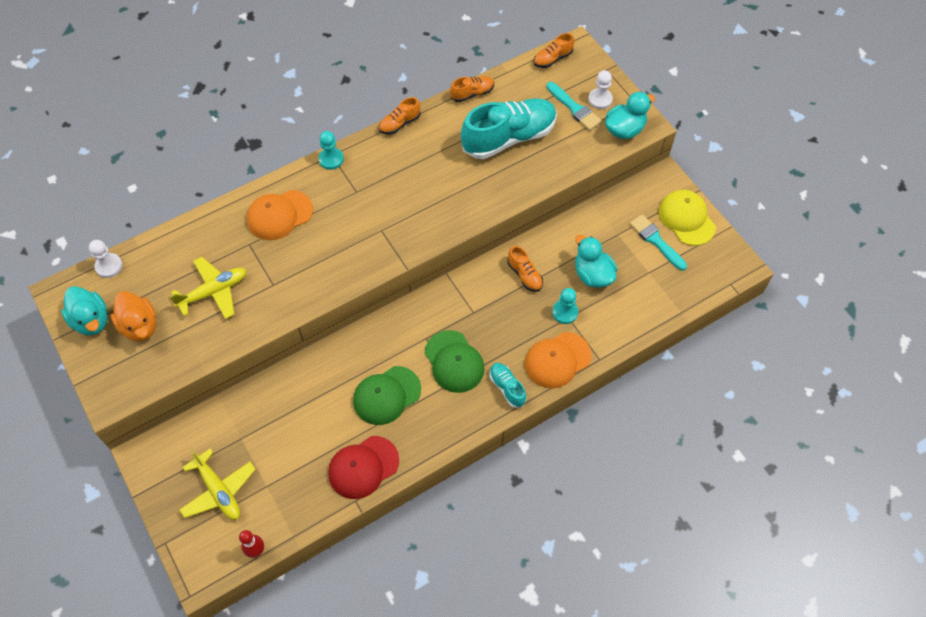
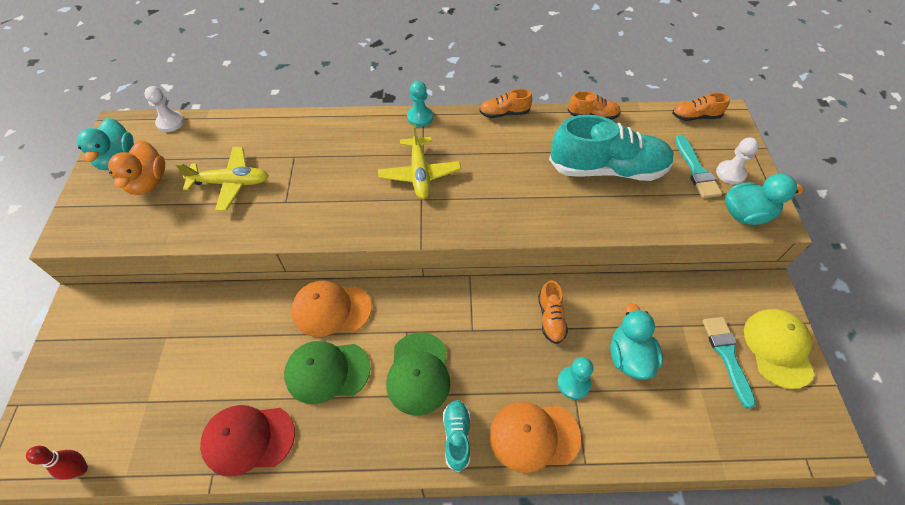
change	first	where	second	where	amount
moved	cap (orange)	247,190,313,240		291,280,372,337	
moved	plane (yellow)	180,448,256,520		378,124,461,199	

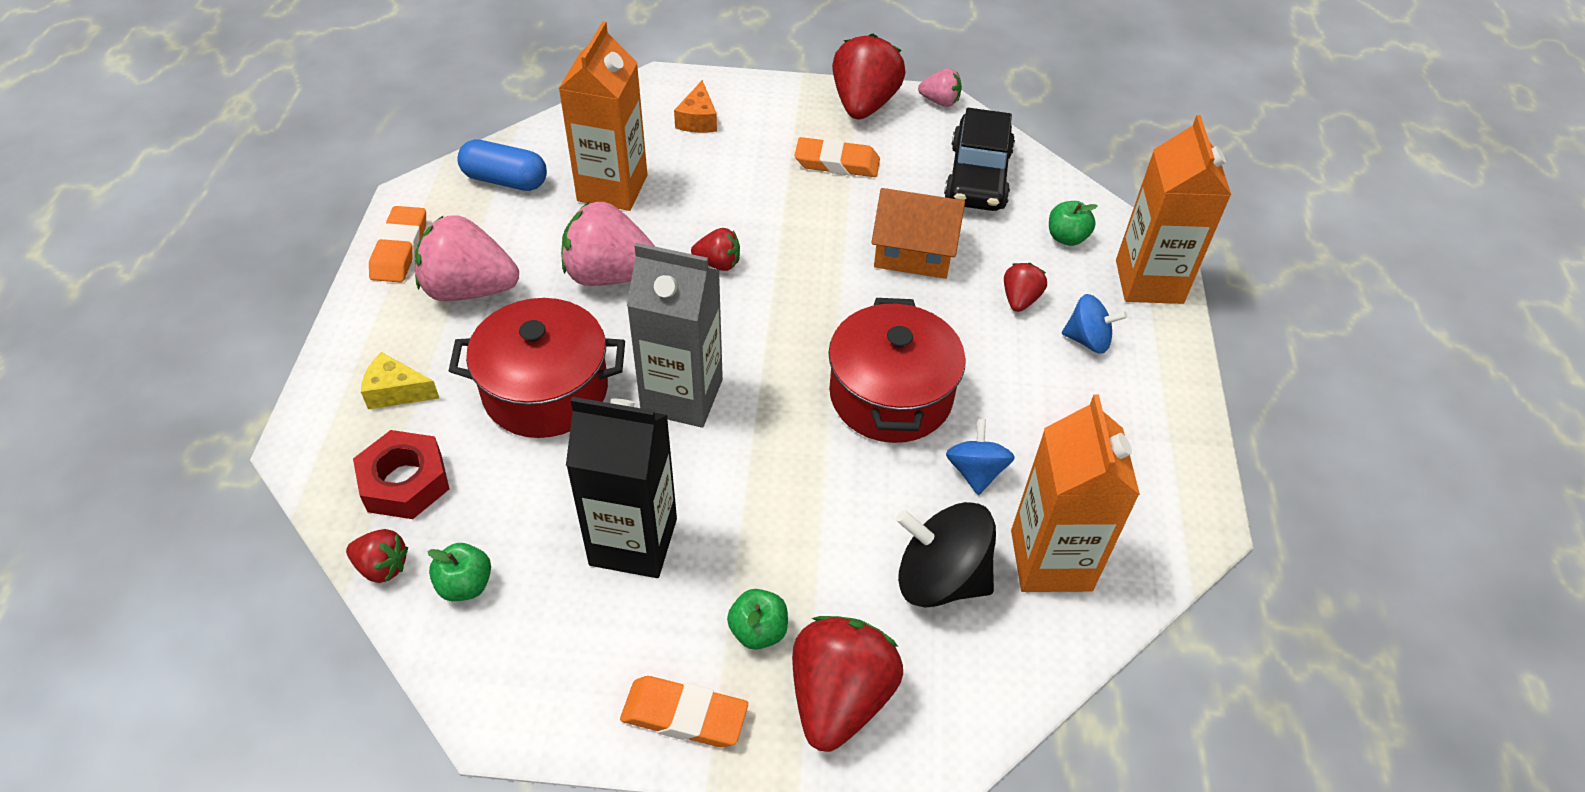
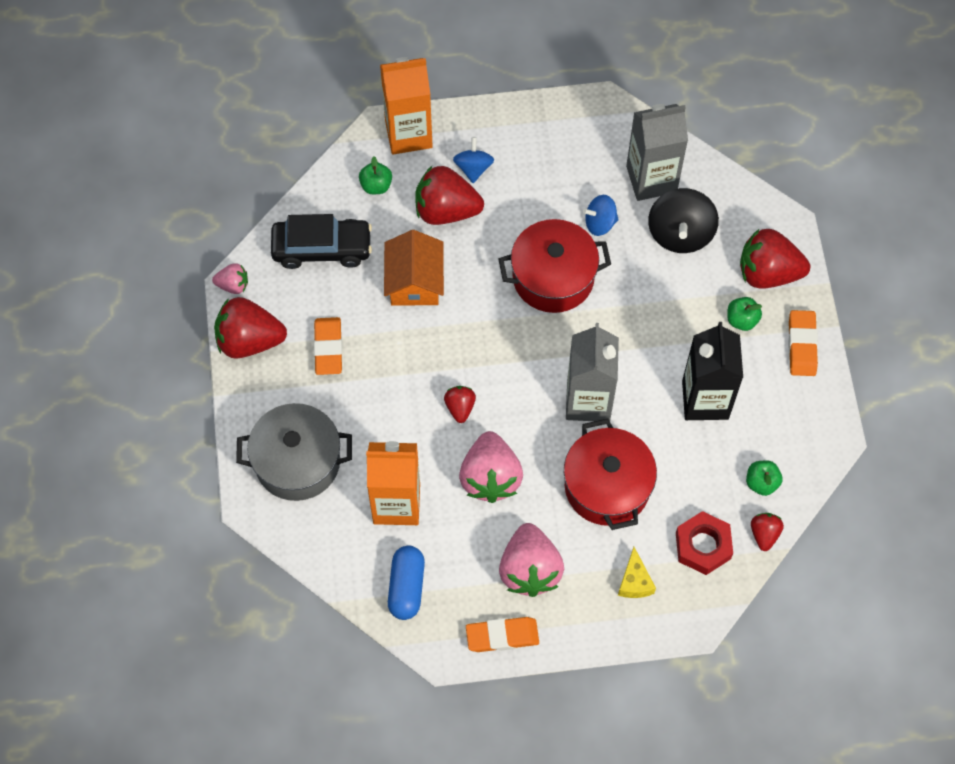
change	first	where	second	where	amount
turned	strawberry (pink)	918,68,962,107		212,263,248,294	90 degrees clockwise
replaced	cheese (orange)	674,80,717,133	pot (grey)	236,403,352,501	
resized	strawberry (red)	1004,263,1047,312		415,166,484,225	x1.96
recoloured	carton (orange)	1011,394,1140,592	carton (grey)	626,104,688,201	

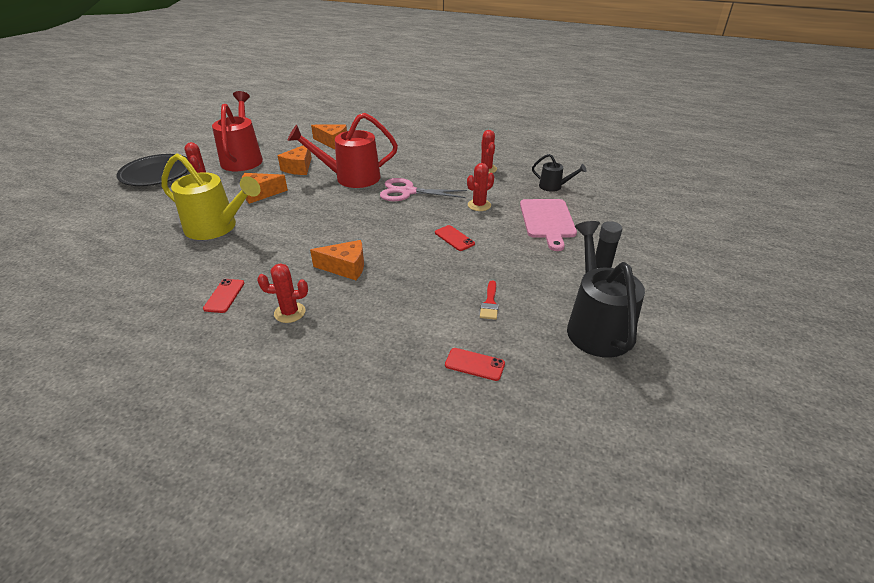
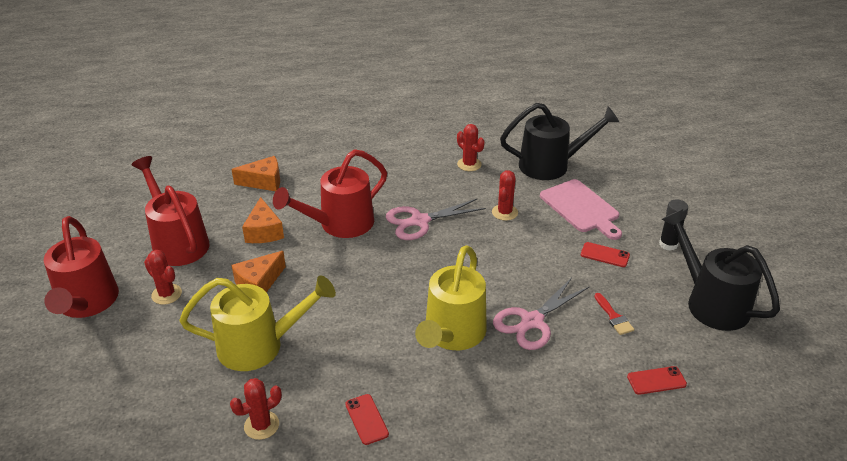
change	first	where	second	where	amount
replaced	plate (black)	117,154,188,186	watering can (red)	44,216,119,318	
resized	watering can (black)	532,154,586,192		500,103,619,180	x2.00
moved	phone (red)	435,225,475,251		581,242,630,267	
replaced	cheese (orange)	310,240,364,280	watering can (yellow)	415,245,487,350	
moved	cactus (red)	257,263,308,323		230,378,282,440	
added			scissors (pink)	493,278,590,350	

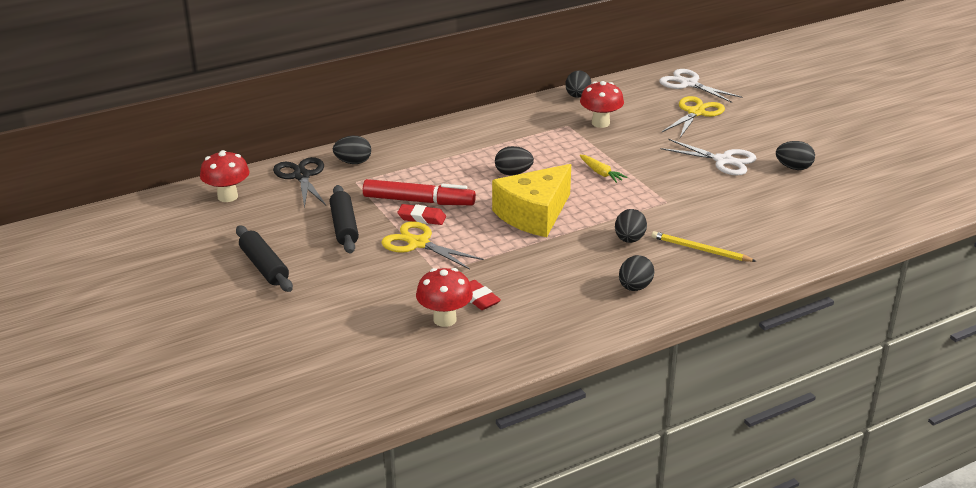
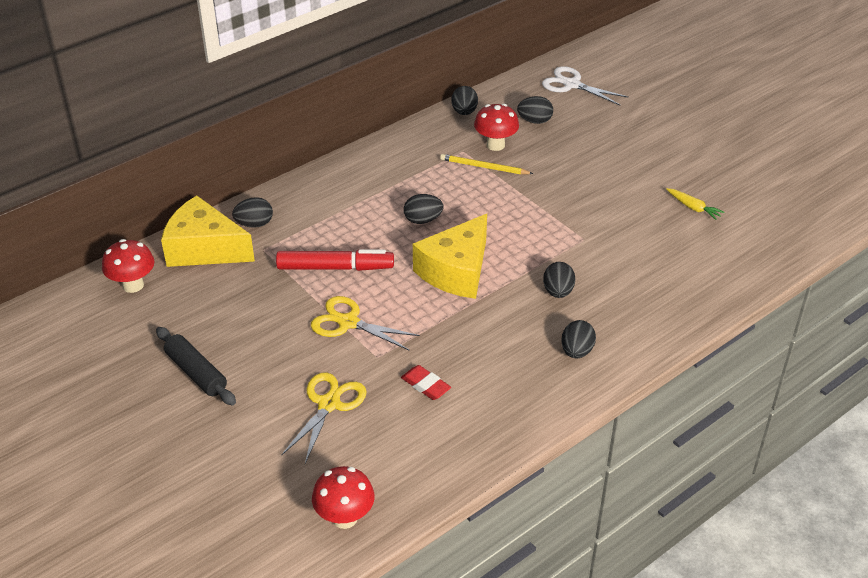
change	first	where	second	where	amount
moved	scissors (yellow)	662,96,725,138		281,372,367,464	
removed	scissors (white)	660,139,757,175			
moved	egg (black)	776,141,815,170		517,96,553,124	
moved	carrot (yellow)	580,155,628,183		666,188,724,220	
replaced	scissors (black)	273,157,326,208	cheese (yellow)	161,195,255,267	
removed	rolling pin (black)	329,185,359,254			
removed	eraser (red)	397,204,446,225			
moved	pencil (yellow)	651,231,756,262		440,154,533,175	
moved	mushroom (red)	416,268,473,327		312,466,374,529	

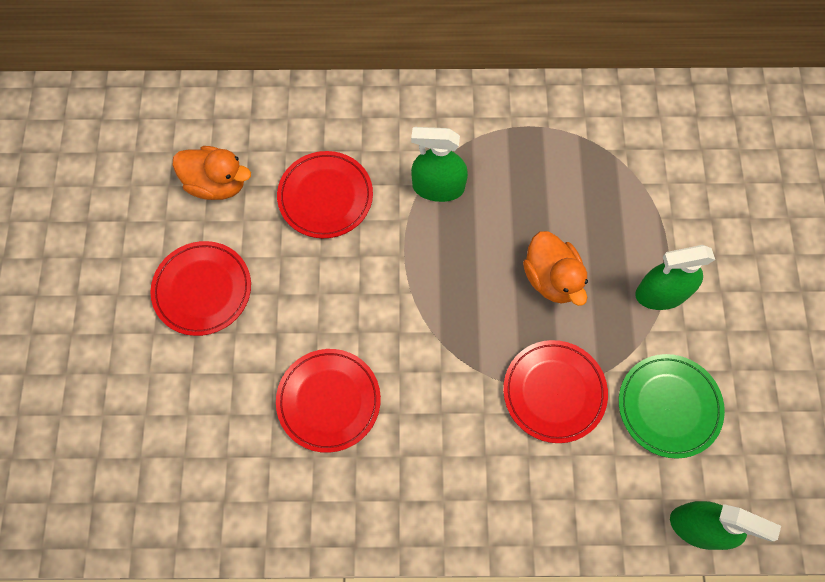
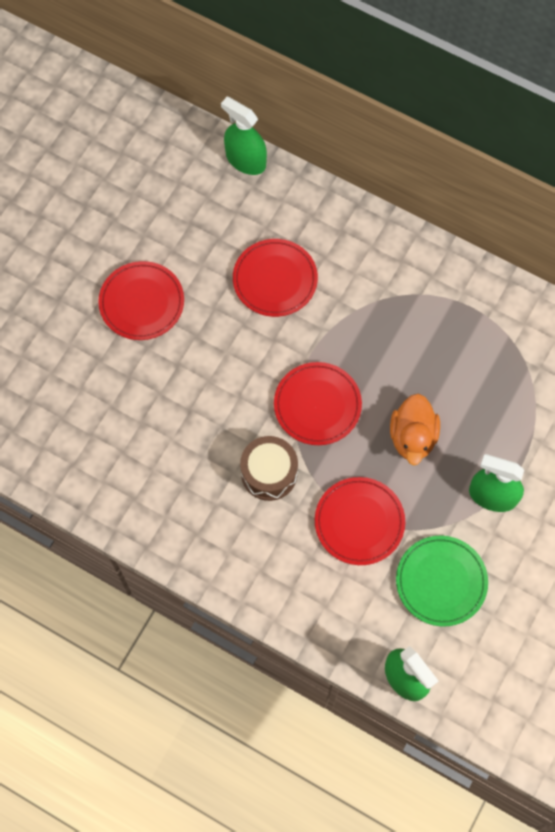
change	first	where	second	where	amount
moved	spray bottle (green)	411,127,468,202		221,97,267,175	
removed	duck (orange)	172,146,251,200			
moved	plate (red)	276,349,381,453		274,362,362,445	
added			drum (brown)	240,436,298,501	

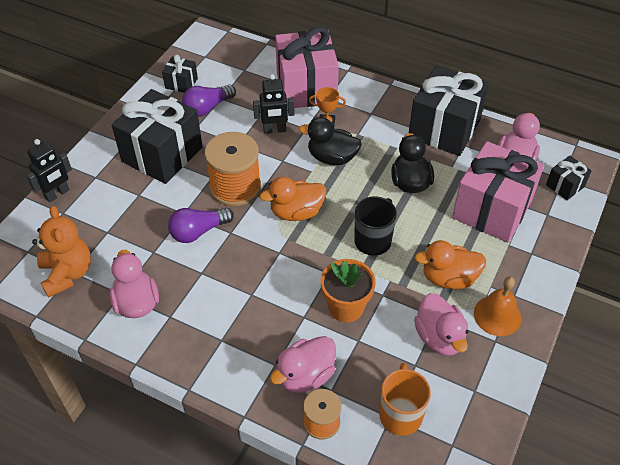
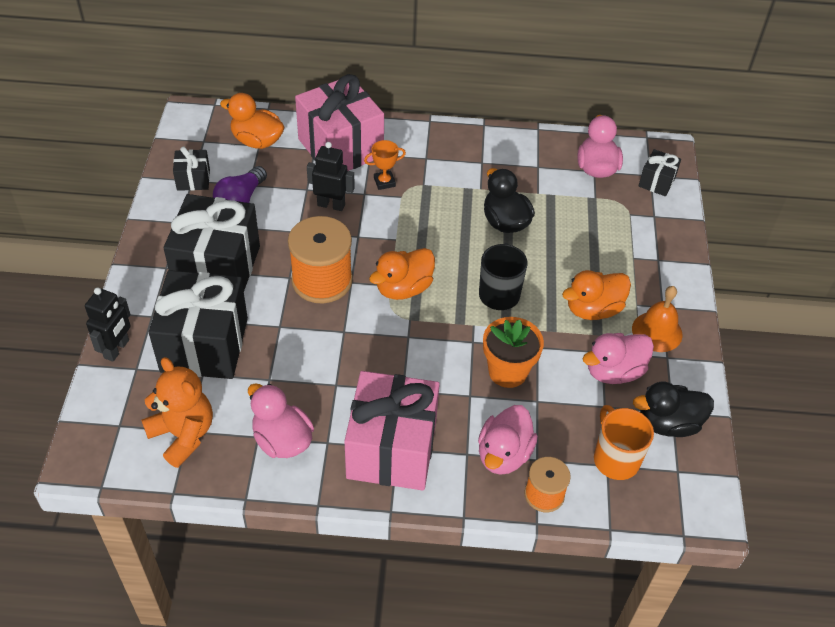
change	first	where	second	where	amount
moved	gift (black)	409,65,489,156		149,270,248,379	
turned	robot (black)	253,74,295,134		307,142,355,211	135 degrees counterclockwise
moved	duck (black)	299,117,362,165		633,382,714,437	
moved	gift (pink)	452,141,544,242		344,371,440,490	
removed	light bulb (purple)	168,208,234,243			
turned	duck (pink)	414,293,468,356		583,333,654,384	105 degrees clockwise
added			duck (orange)	220,93,285,149	

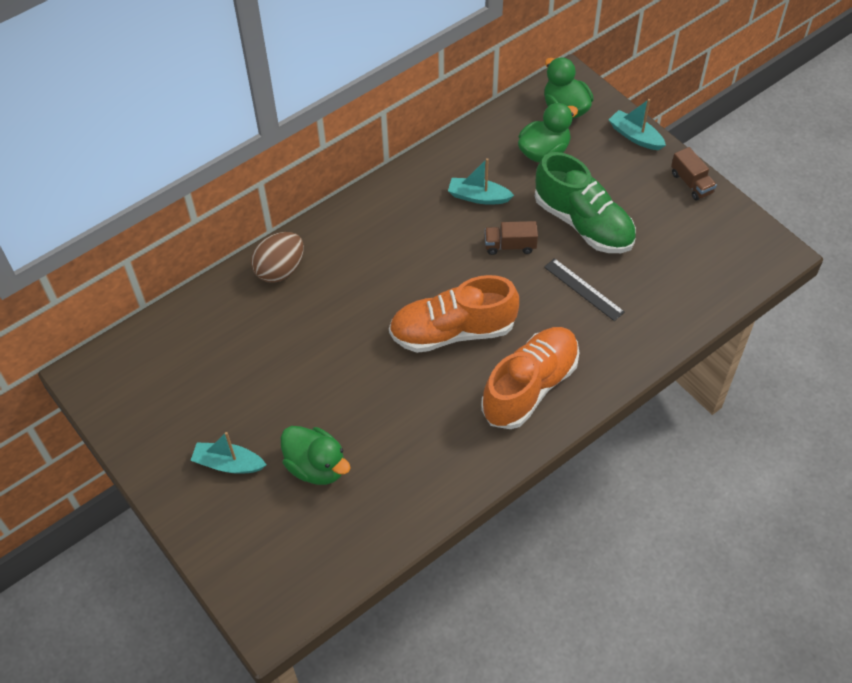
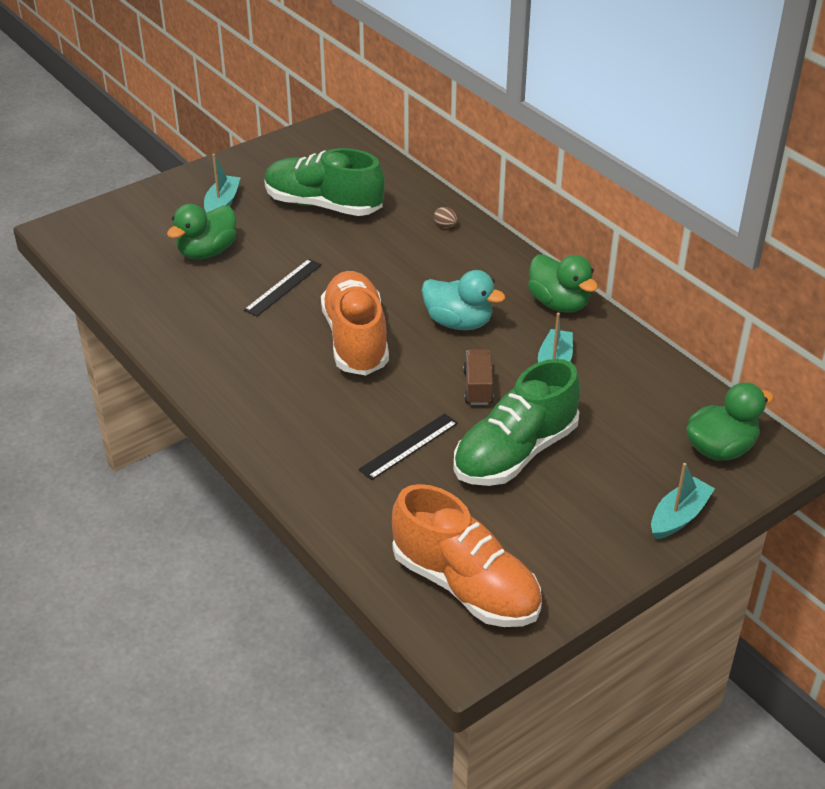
change	first	where	second	where	amount
moved	duck (green)	518,103,578,162		528,254,598,313	
removed	truck (brown)	671,147,717,201			
resized	egg (brown)	251,232,304,283		434,207,458,228	x0.44
moved	shoe (orange)	481,327,579,429		392,484,542,627	
added			shoe (green)	264,148,385,216	
added			ruler (black)	244,259,322,316	
added			duck (turquoise)	422,270,505,330	

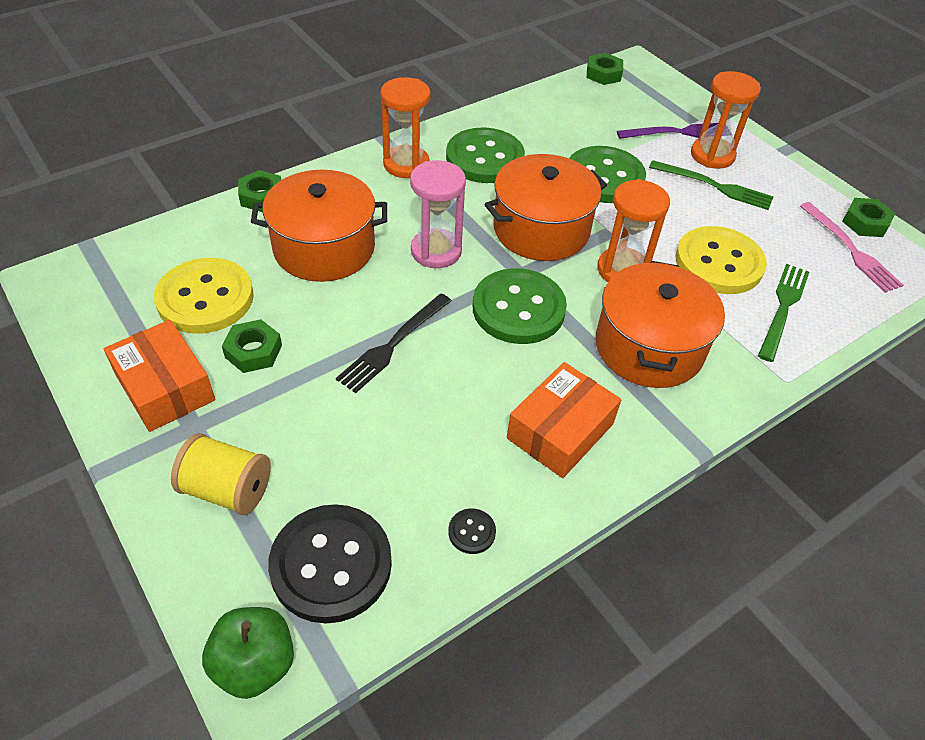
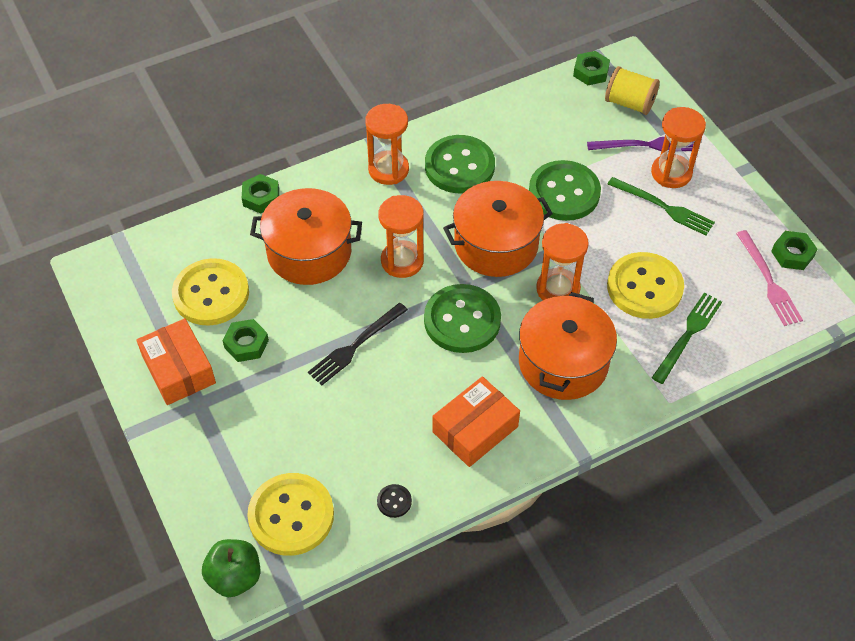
change	first	where	second	where	amount
recoloured	hourglass (pink)	410,160,466,268	hourglass (orange)	378,195,424,278	
moved	spool (yellow)	171,433,271,515		605,66,660,115	
recoloured	button (black)	268,504,392,623	button (yellow)	247,473,334,556	

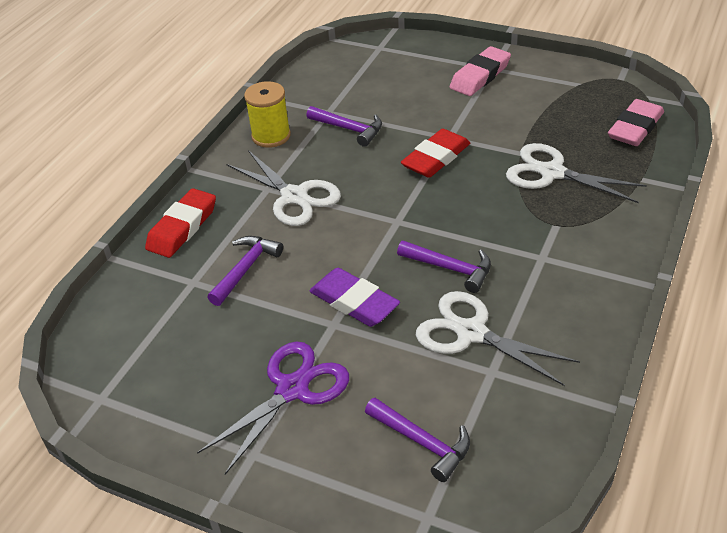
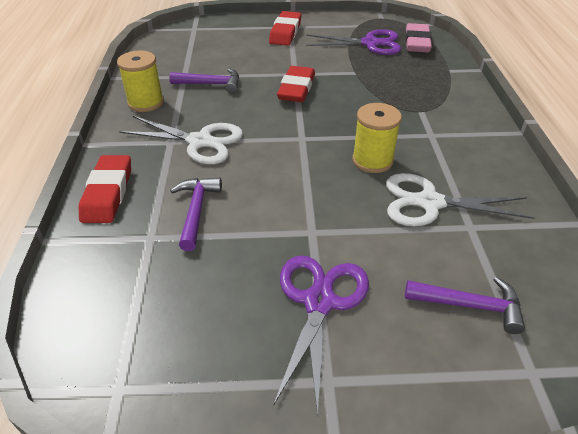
change	first	where	second	where	amount
recoloured	eraser (pink)	450,46,511,96	eraser (red)	269,11,301,46	
removed	scissors (white)	506,143,647,203			
replaced	hammer (purple)	397,241,491,293	spool (yellow)	352,103,402,173	
removed	eraser (purple)	310,268,400,327			
added			scissors (purple)	306,29,401,55	

